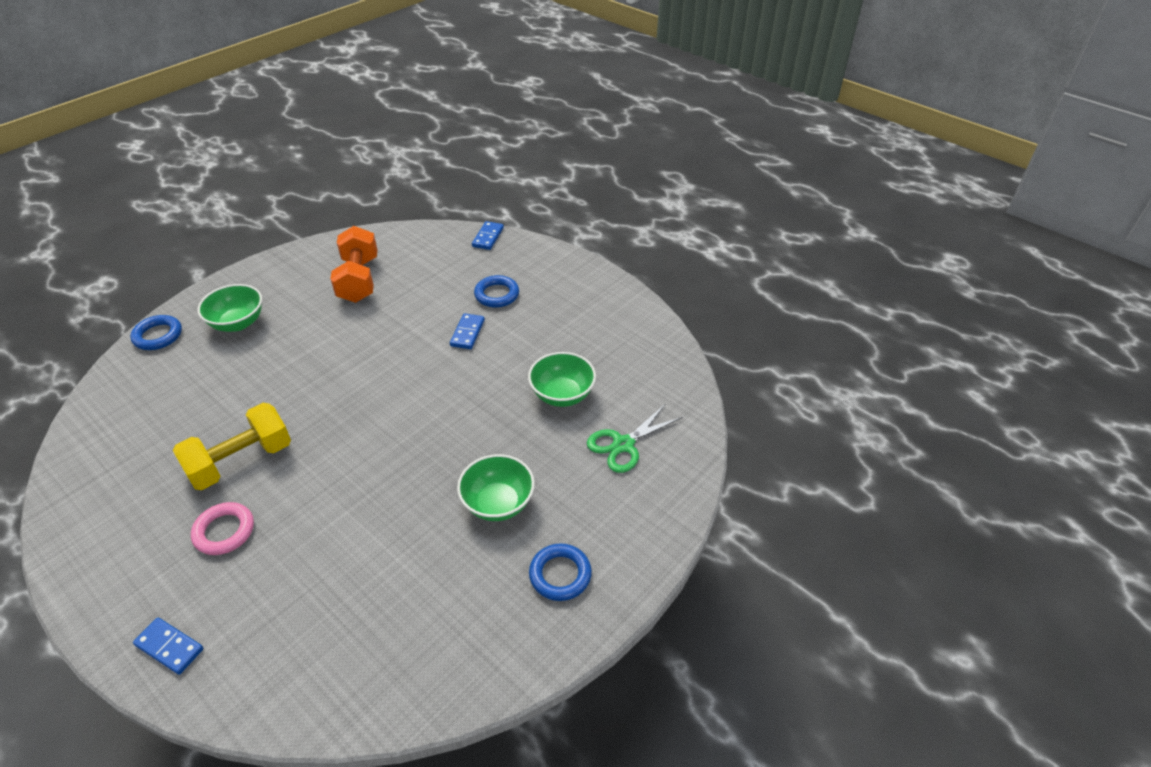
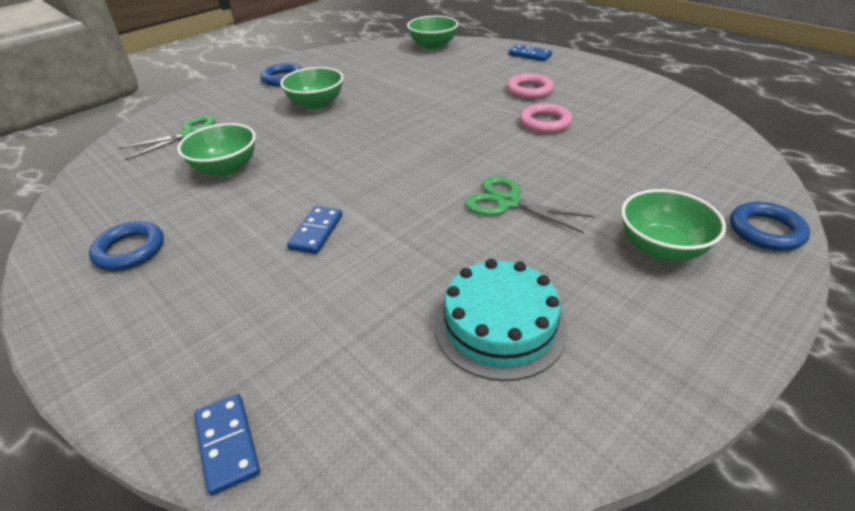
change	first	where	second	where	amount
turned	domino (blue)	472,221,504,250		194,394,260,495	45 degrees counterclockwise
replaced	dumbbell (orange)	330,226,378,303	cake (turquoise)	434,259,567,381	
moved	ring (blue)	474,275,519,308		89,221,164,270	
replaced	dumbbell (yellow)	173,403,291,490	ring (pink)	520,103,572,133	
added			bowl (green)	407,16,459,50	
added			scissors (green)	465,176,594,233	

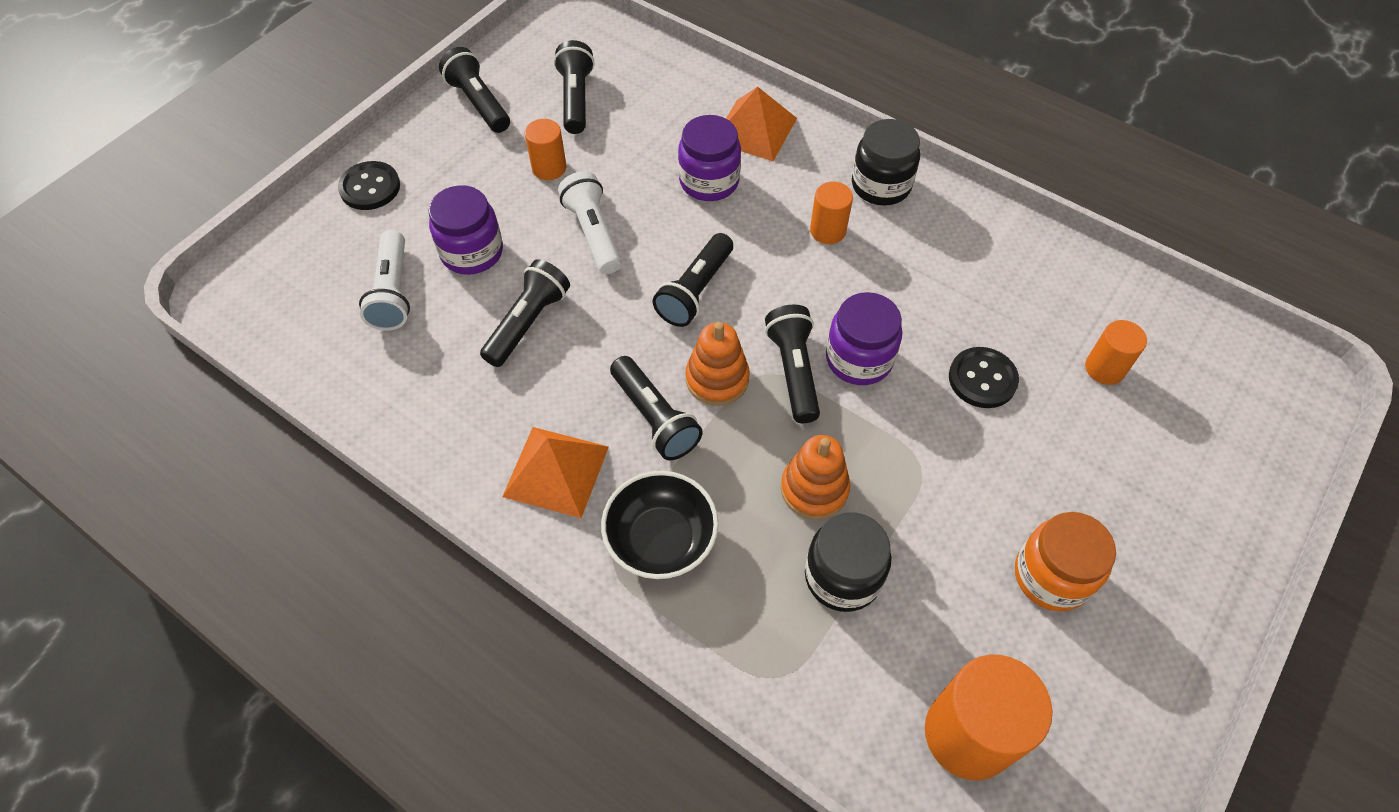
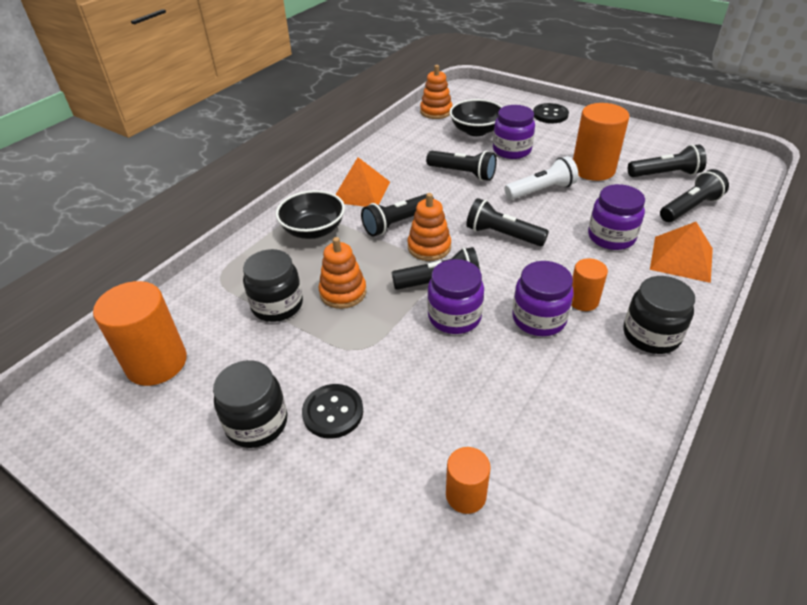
change	first	where	second	where	amount
moved	flashlight (black)	439,47,510,133		660,169,729,222	
resized	cylinder (orange)	525,119,566,180		573,103,630,181	x1.81
replaced	flashlight (white)	359,230,410,331	bowl (black)	449,99,503,136	
moved	button (black)	949,347,1019,408		302,384,363,439	
recoloured	jar (orange)	1015,512,1116,611	jar (black)	213,360,287,448	
added			stacking toy (orange)	420,65,453,119	
added			jar (purple)	512,261,574,336	

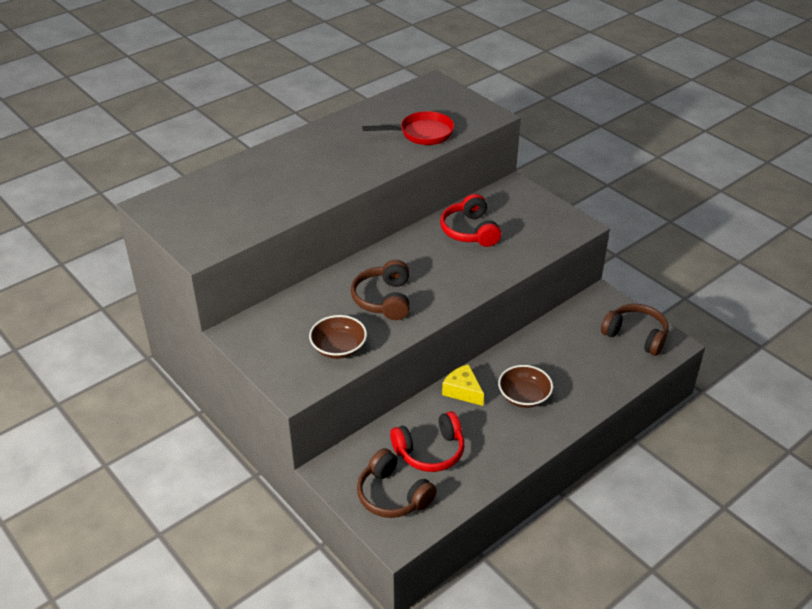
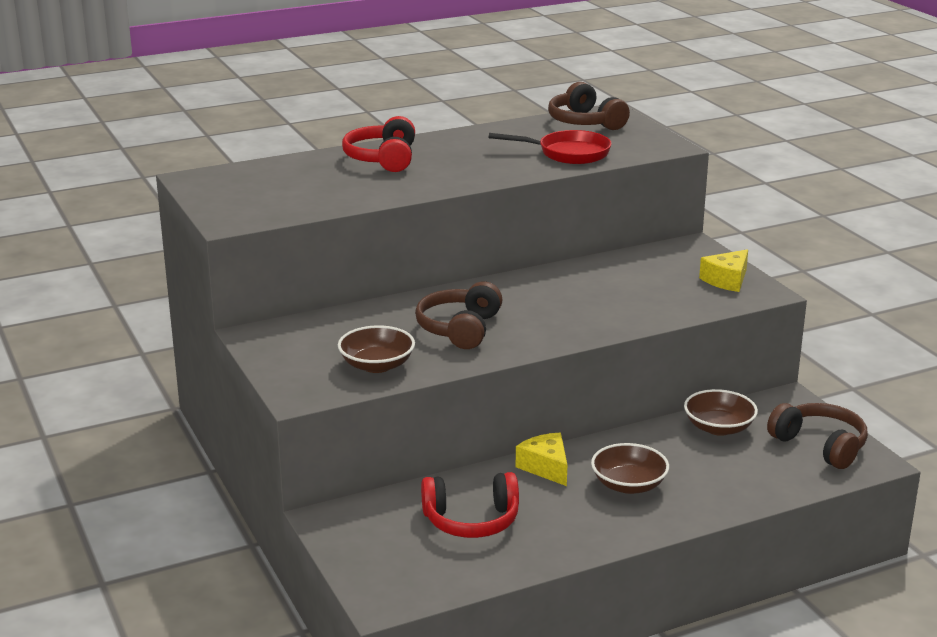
change	first	where	second	where	amount
moved	headphones (red)	440,194,501,247		342,116,415,172	
moved	headphones (brown)	357,448,437,518		548,82,630,130	
added			cheese (yellow)	699,249,748,292	
added			bowl (brown)	684,389,758,436	

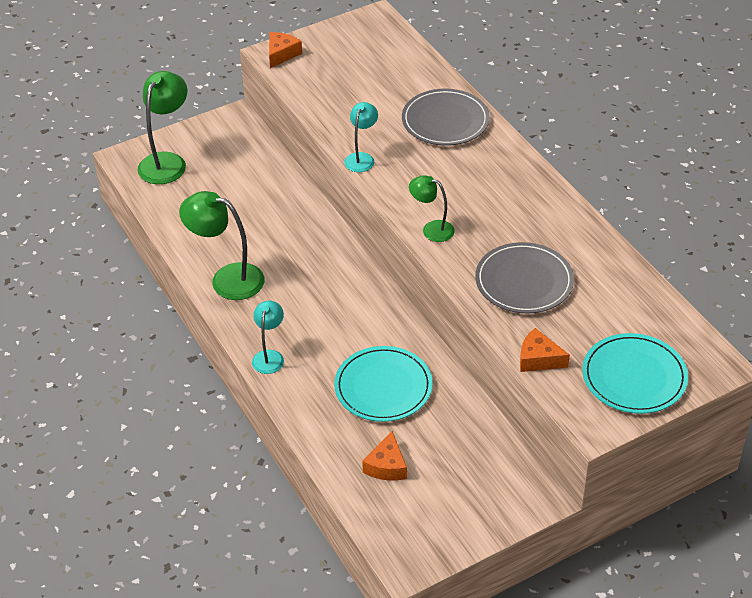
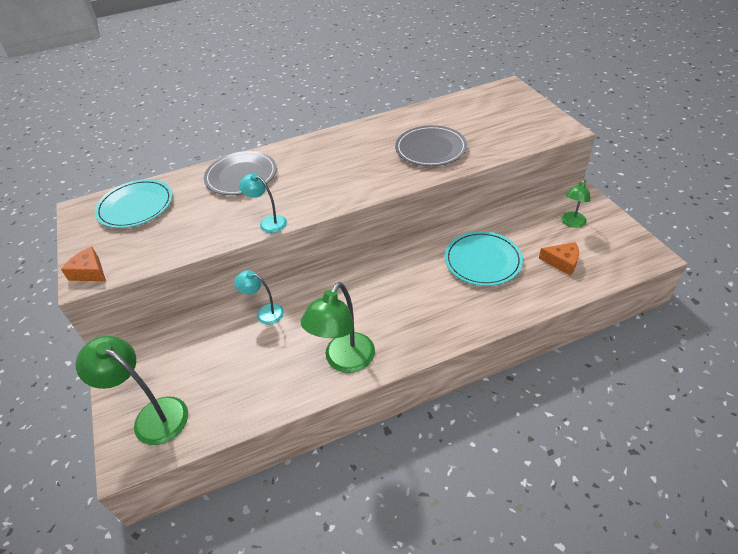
change	first	where	second	where	amount
moved	lamp (green)	409,175,455,242		561,179,590,228	
moved	lamp (turquoise)	252,301,284,374		234,270,284,325	
removed	cheese (orange)	520,328,570,372			
moved	plate (turquoise)	582,333,688,414		95,179,173,228	

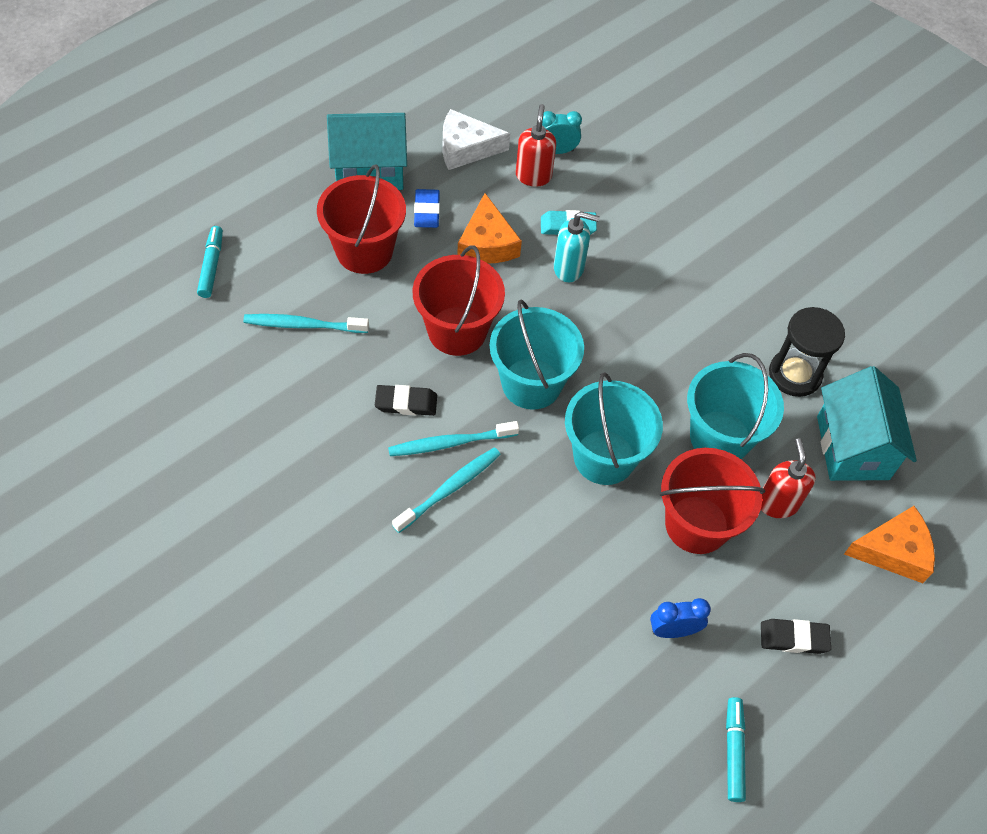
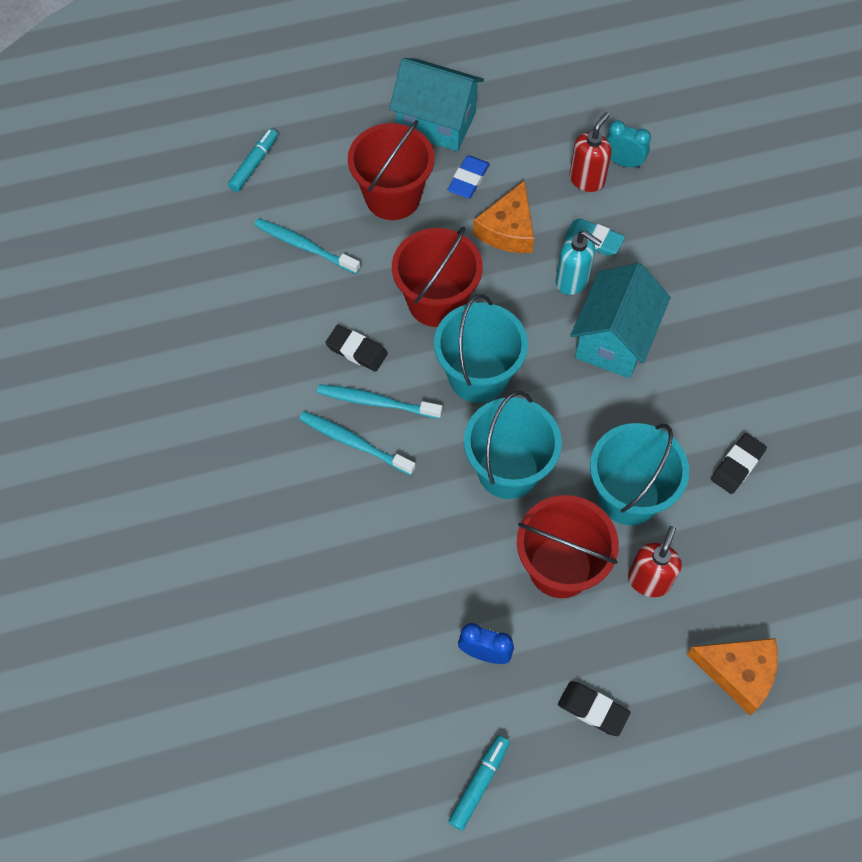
change	first	where	second	where	amount
removed	cheese (white)	442,109,510,170			
replaced	hourglass (black)	769,307,845,397	eraser (black)	711,433,767,494	
moved	house (turquoise)	817,366,917,481		570,263,671,378	
turned	toothbrush (turquoise)	392,447,501,533		299,411,416,475	135 degrees counterclockwise

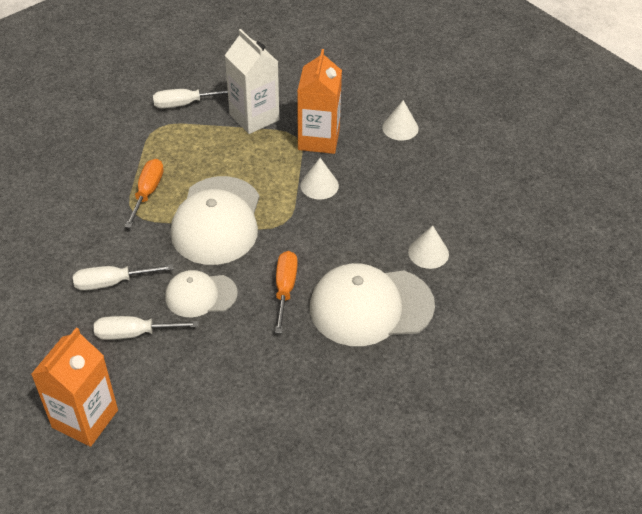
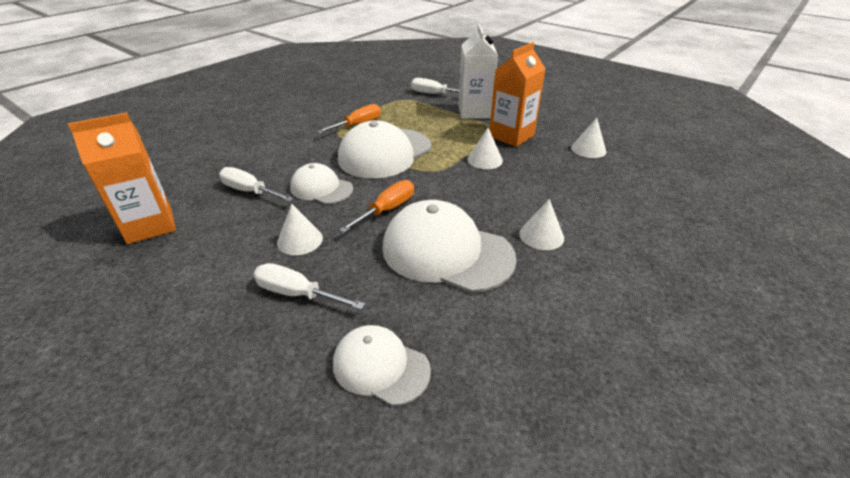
change	first	where	second	where	amount
moved	screwdriver (white)	73,264,174,291		253,263,365,310	
added			cone (white)	277,204,323,255	
added			cap (white)	333,325,431,406	

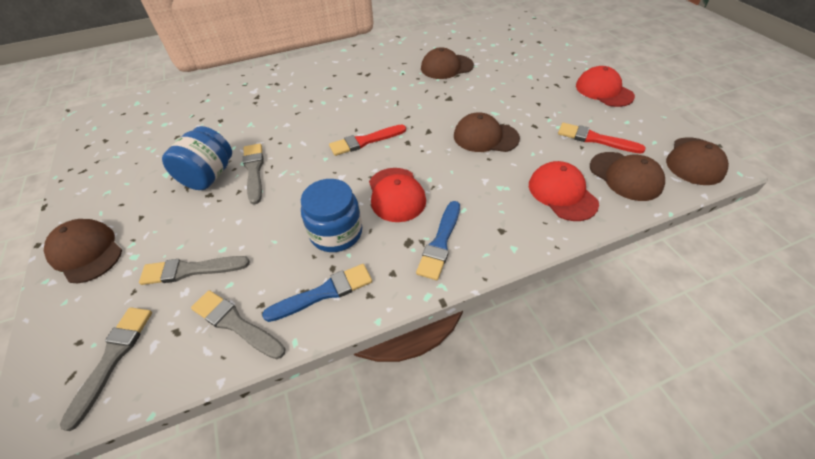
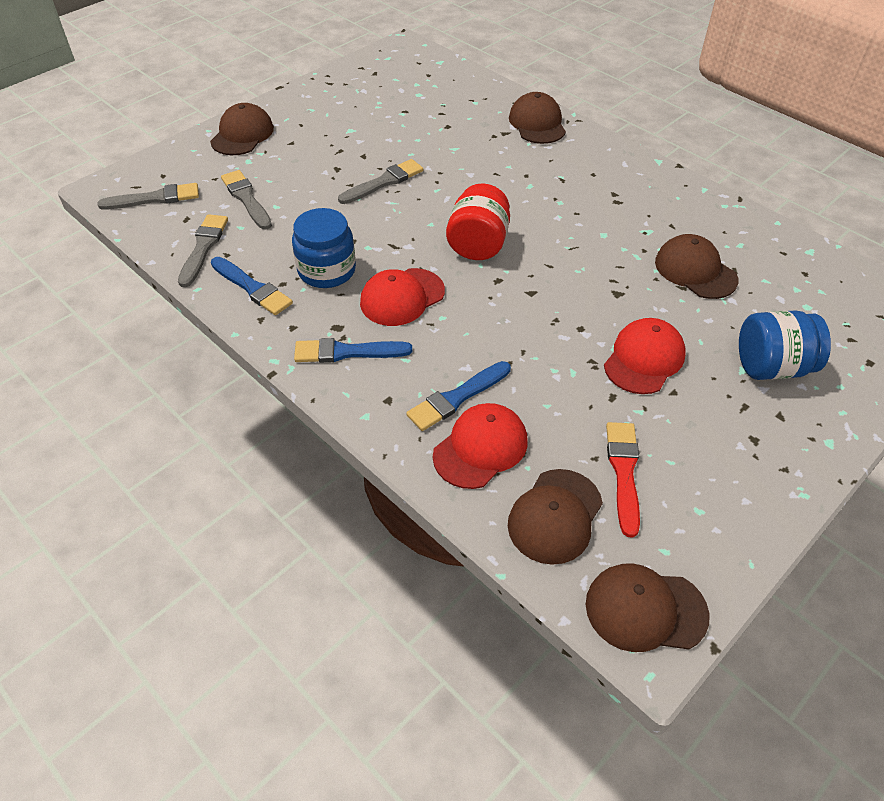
change	first	where	second	where	amount
moved	cap (red)	576,66,635,107		604,318,686,394	
moved	cap (brown)	454,112,520,152		509,92,566,144	
replaced	brush (red)	329,124,406,156	jar (red)	446,183,510,260	
moved	jar (blue)	162,126,232,190		739,310,831,380	
added			brush (blue)	406,361,511,431	

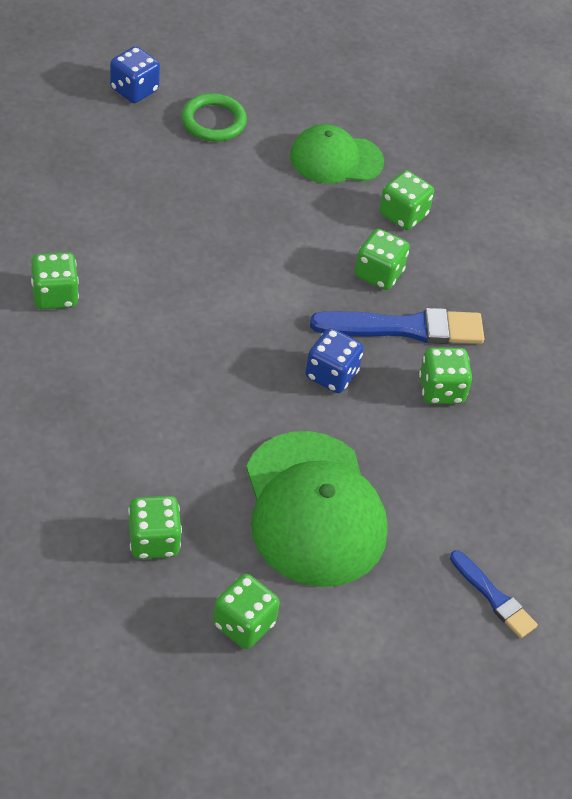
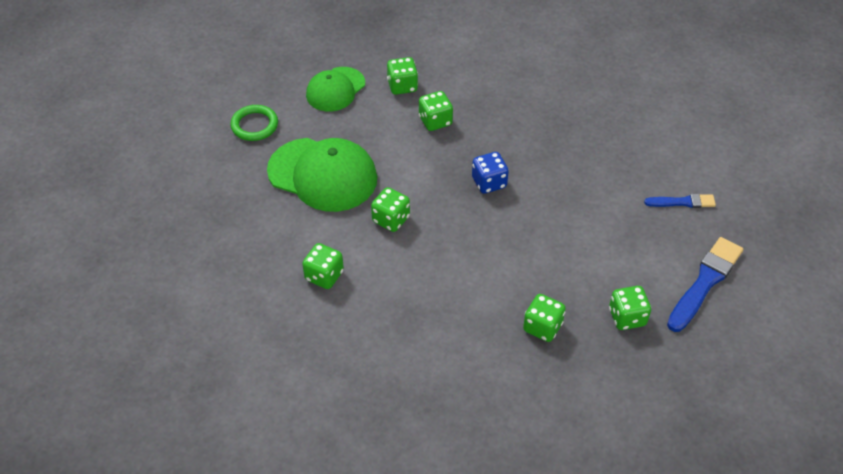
change	first	where	second	where	amount
removed	dice (blue)	110,46,160,103			
moved	brush (blue)	310,308,484,344		667,237,743,332	
moved	dice (green)	419,348,472,404		371,187,410,232	
moved	cap (green)	246,431,388,587		267,138,377,212	

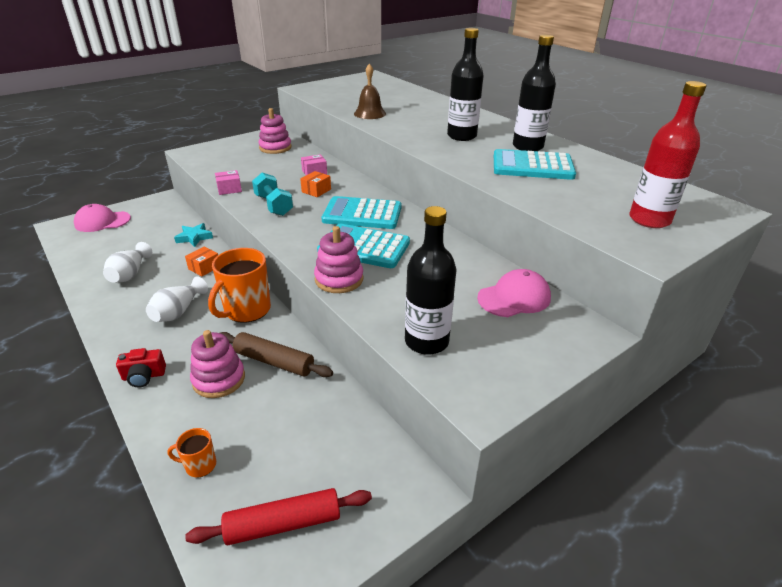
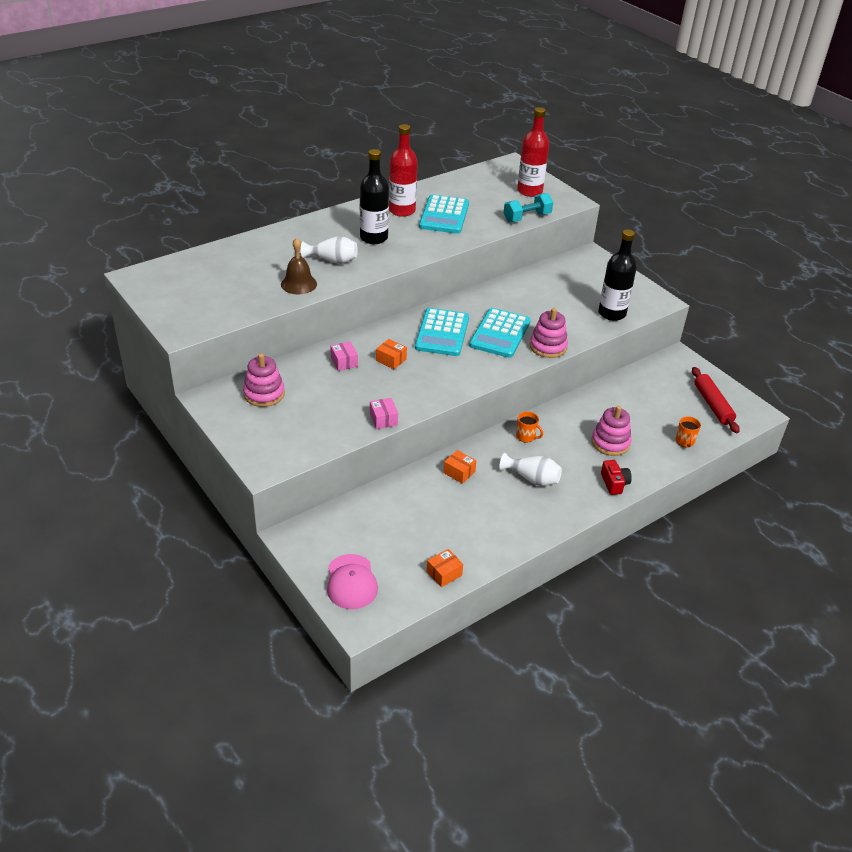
change	first	where	second	where	amount
recoloured	bottle (black)	513,35,556,151	bottle (red)	389,124,418,217	
moved	dumbbell (turquoise)	252,172,293,216		504,193,553,222	
removed	star (turquoise)	174,223,213,247			
moved	vase (white)	103,242,152,283		301,236,358,264	
resized	mug (orange)	208,248,271,323		516,411,543,443	x0.48
removed	cap (pink)	477,269,551,317			
removed	rolling pin (brown)	221,332,333,377			
added			box (orange)	427,549,463,587	

